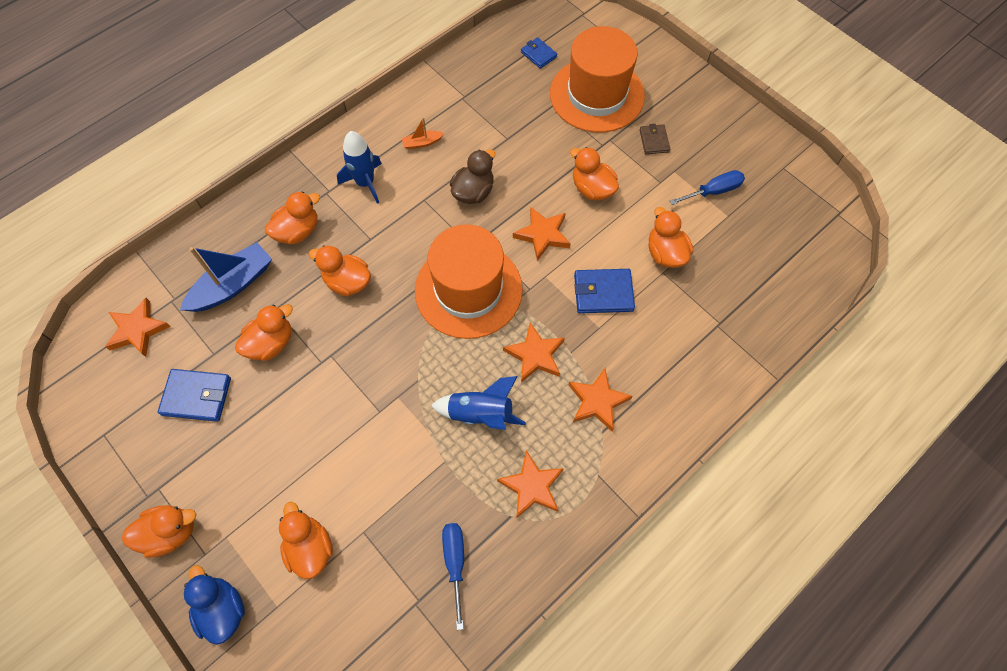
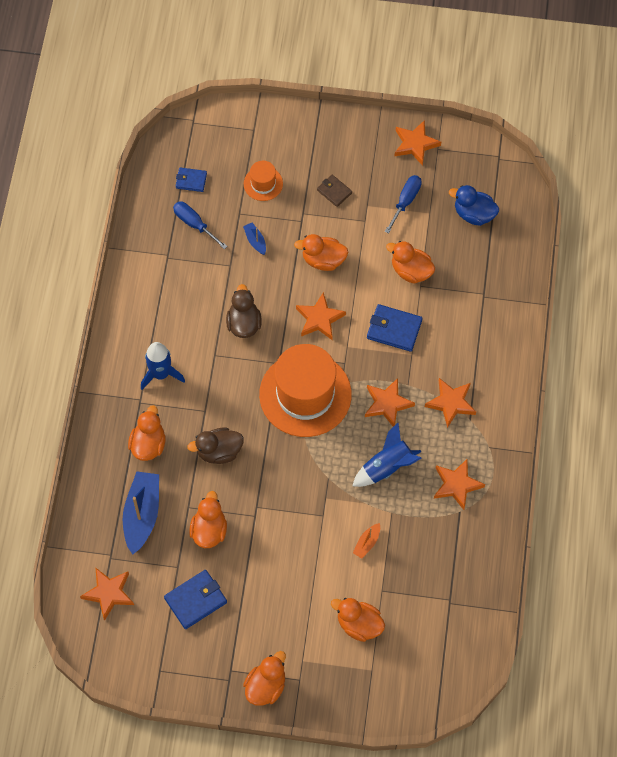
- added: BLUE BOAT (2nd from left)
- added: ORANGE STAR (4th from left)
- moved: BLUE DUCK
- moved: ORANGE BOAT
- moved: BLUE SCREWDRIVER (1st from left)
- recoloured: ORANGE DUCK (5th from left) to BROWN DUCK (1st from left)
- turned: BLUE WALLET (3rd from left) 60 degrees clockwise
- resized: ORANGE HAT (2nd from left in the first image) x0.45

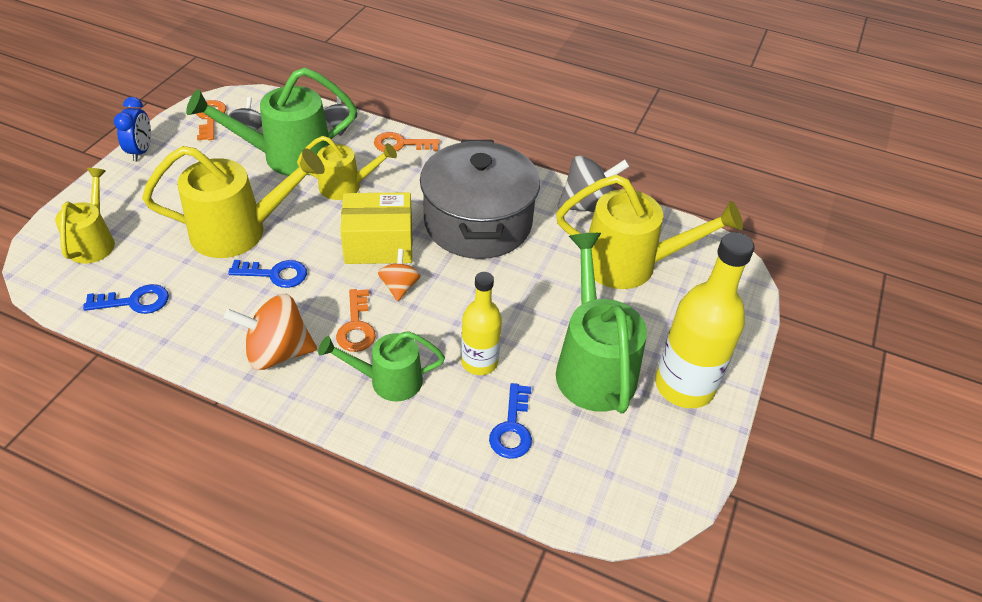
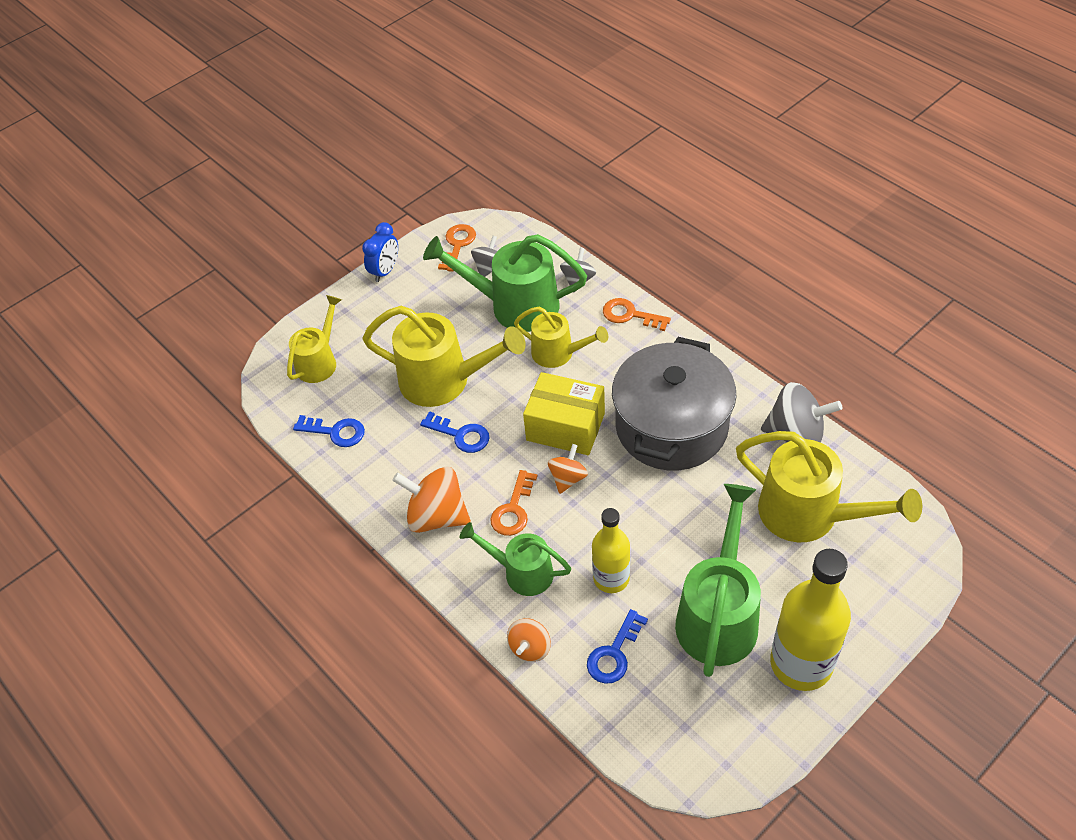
- added: ORANGE SPINNING TOP (2nd from left)

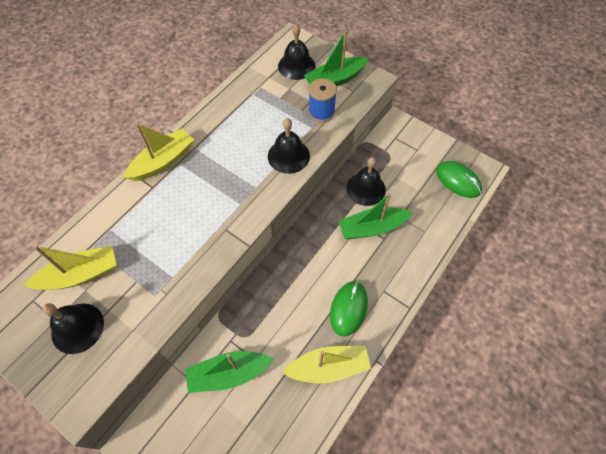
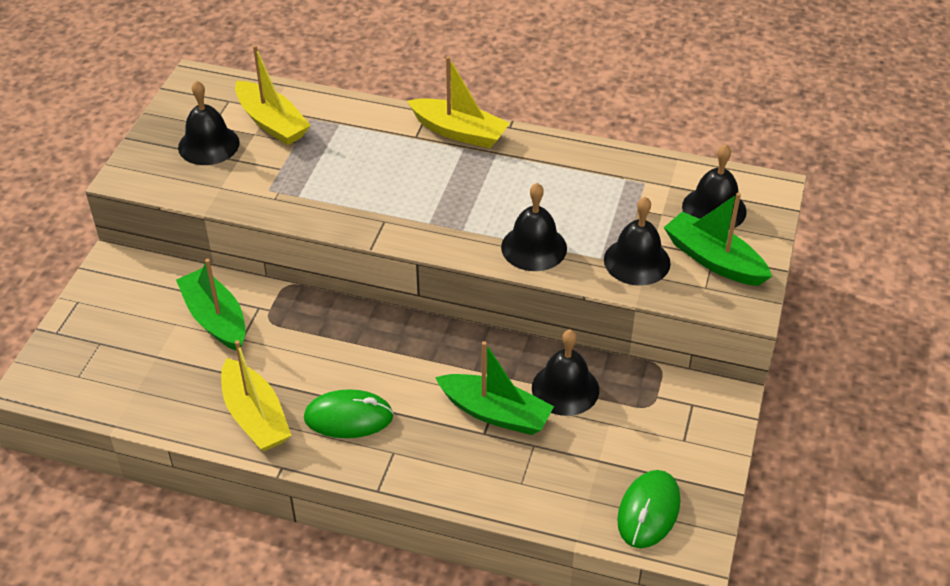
- replaced: BLUE SPOOL to BLACK BELL (4th from left)
- turned: GREEN BOAT (3rd from left in the first image) 150 degrees clockwise

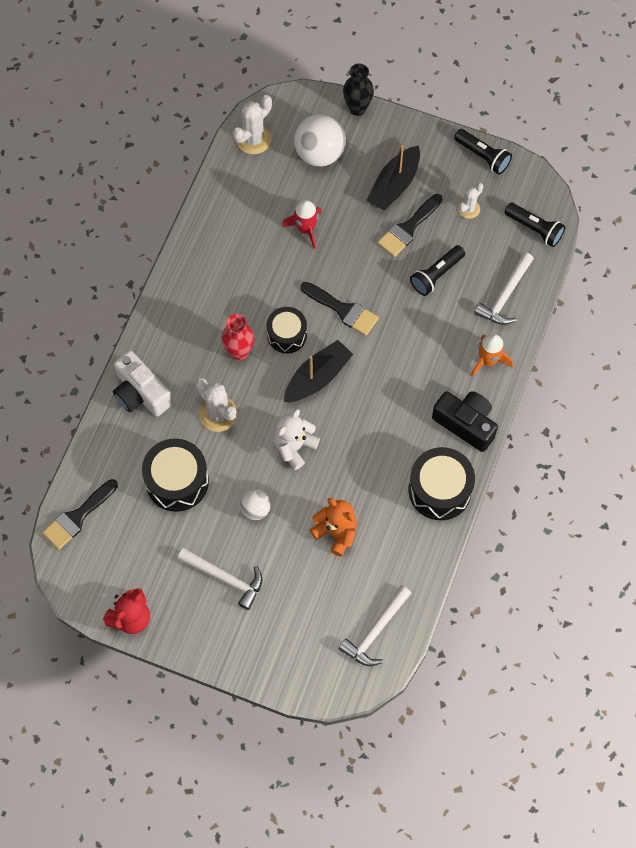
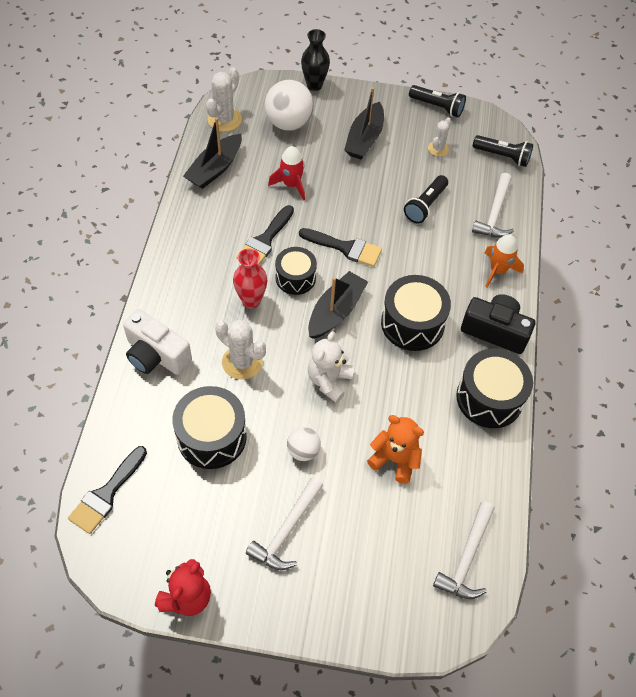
- added: BLACK BOAT (1st from left)
- added: BLACK DRUM (3rd from left)
- moved: BLACK BRUSH (3rd from left in the first image) to BLACK BRUSH (2nd from left)
- turned: WHITE HAMMER (1st from left) 105 degrees clockwise

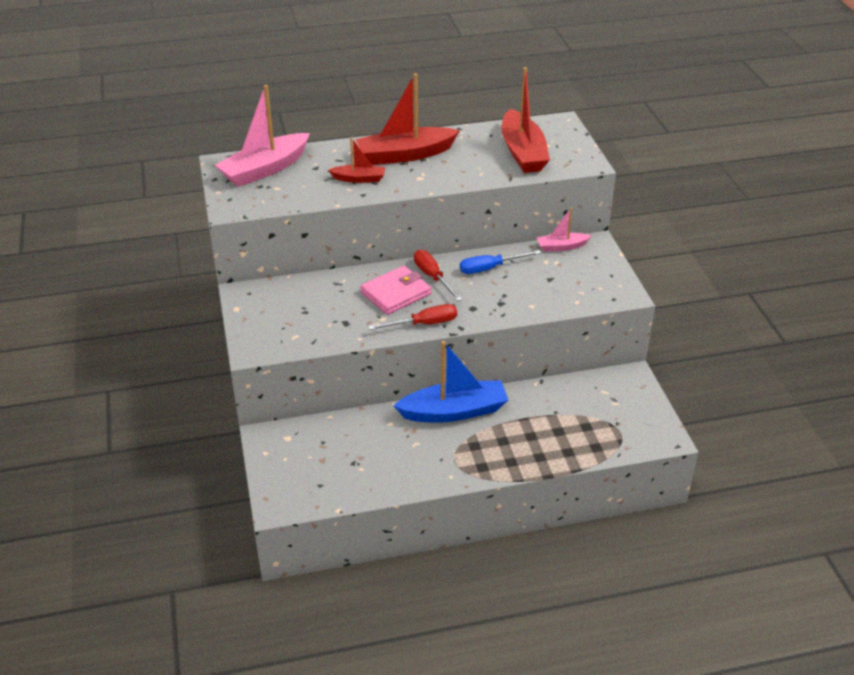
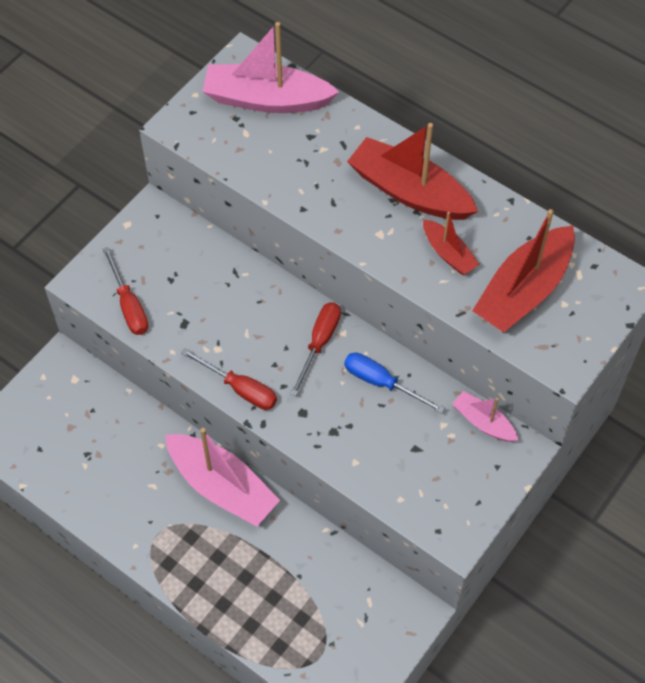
- removed: PINK WALLET
- added: RED SCREWDRIVER (1st from left)
- moved: RED BOAT (1st from left in the first image) to RED BOAT (2nd from left)
- recoloured: BLUE BOAT to PINK BOAT (1st from left)

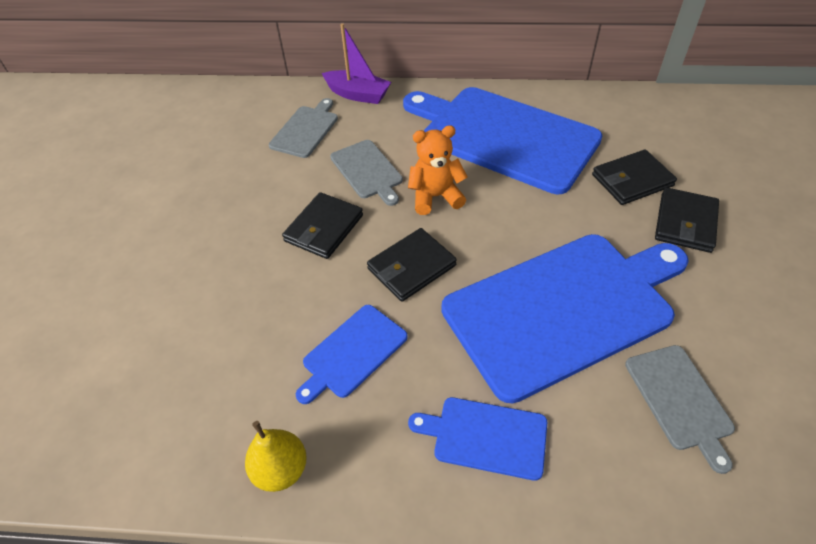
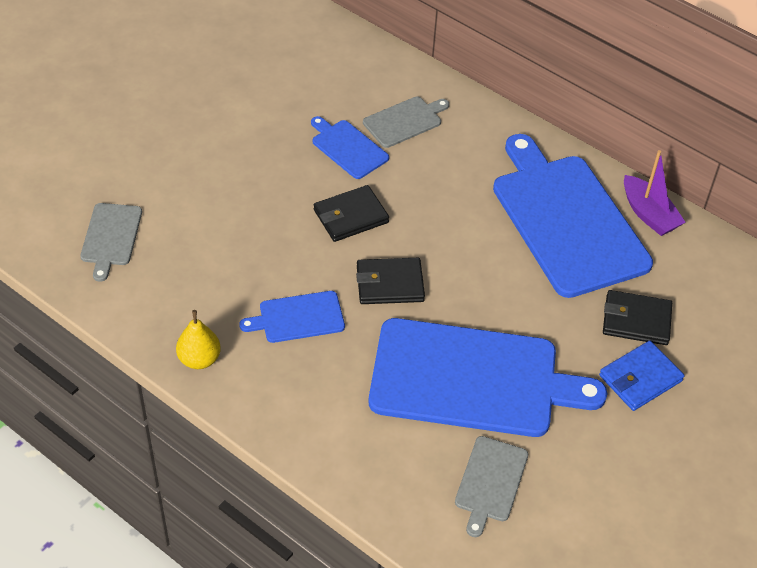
- removed: ORANGE TEDDY BEAR
- moved: PURPLE BOAT
- moved: GREY CUTTING BOARD (2nd from left in the first image) to GREY CUTTING BOARD (1st from left)
- moved: BLUE CUTTING BOARD (2nd from left)
- recoloured: BLACK WALLET (4th from left) to BLUE WALLET

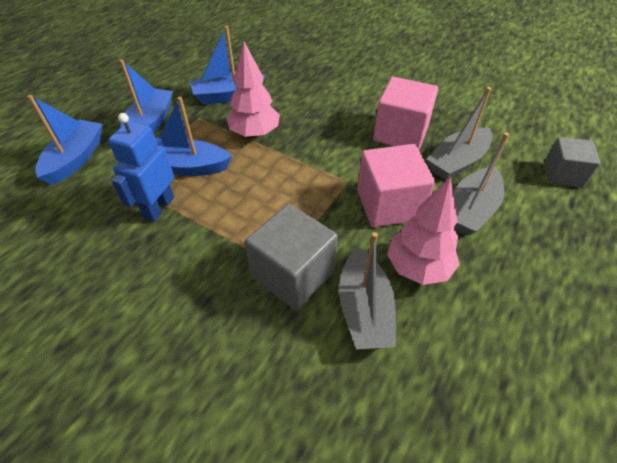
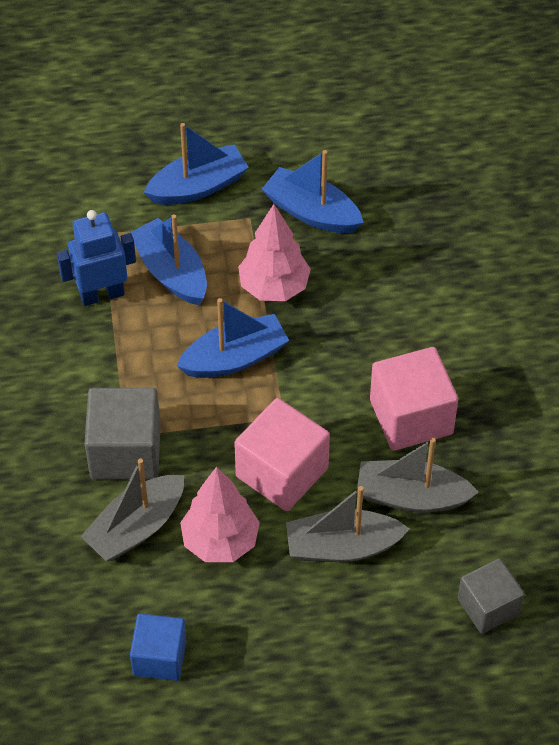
- added: BLUE CUBE
- moved: BLUE BOAT (1st from left in the first image) to BLUE BOAT (3rd from left)

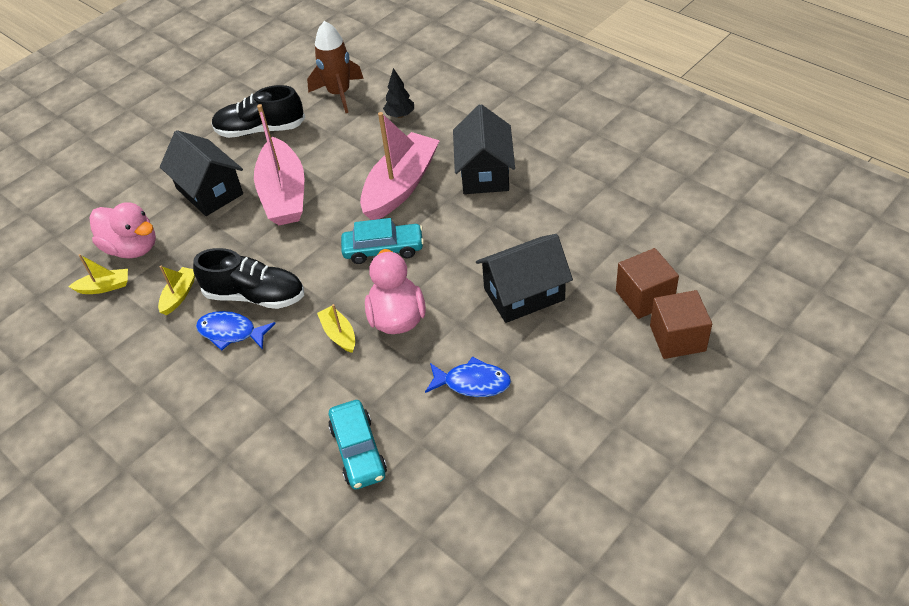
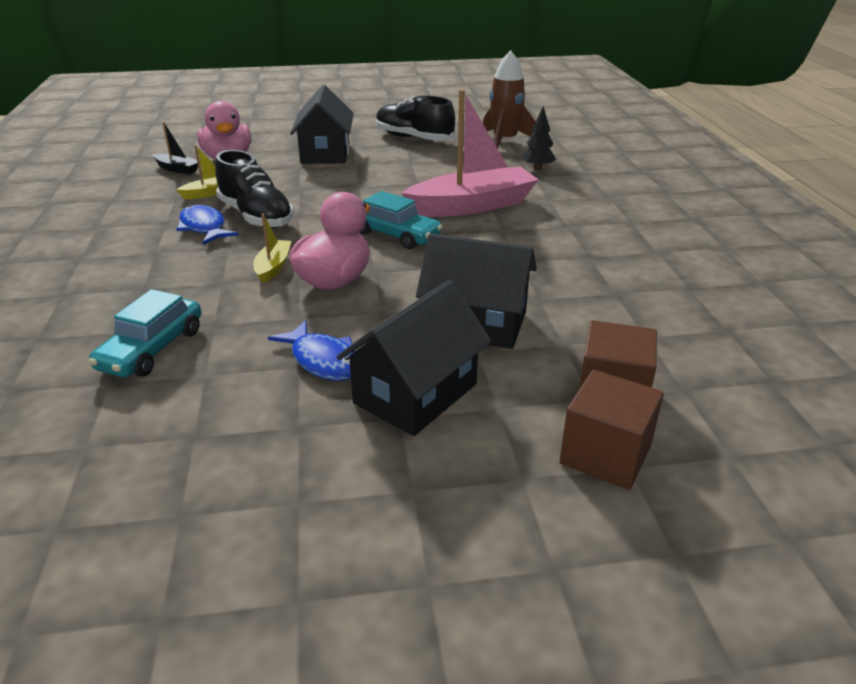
- removed: PINK BOAT (1st from left)
- moved: BLACK HOUSE (2nd from left)
- recoloured: YELLOW BOAT (1st from left) to BLACK BOAT

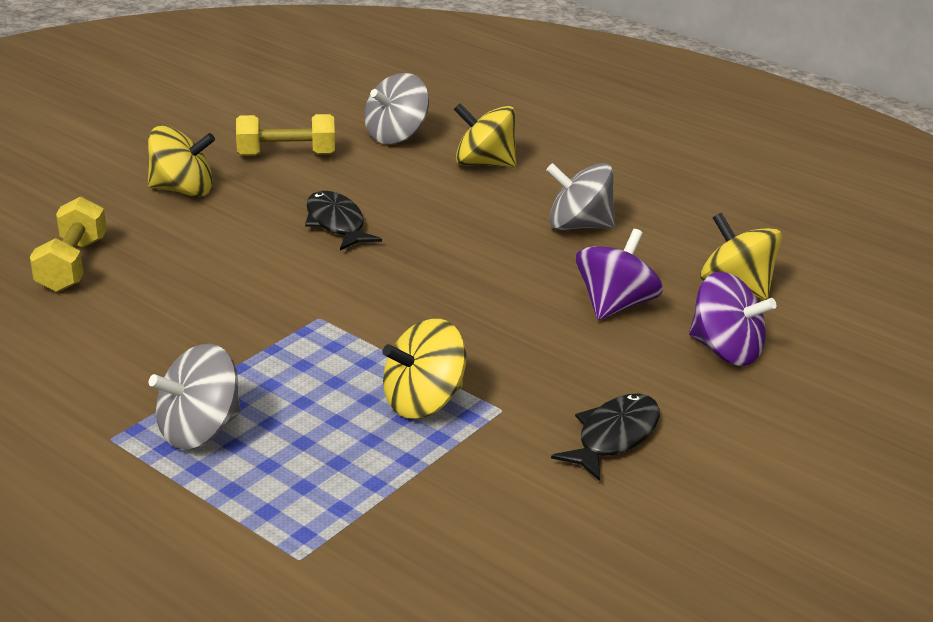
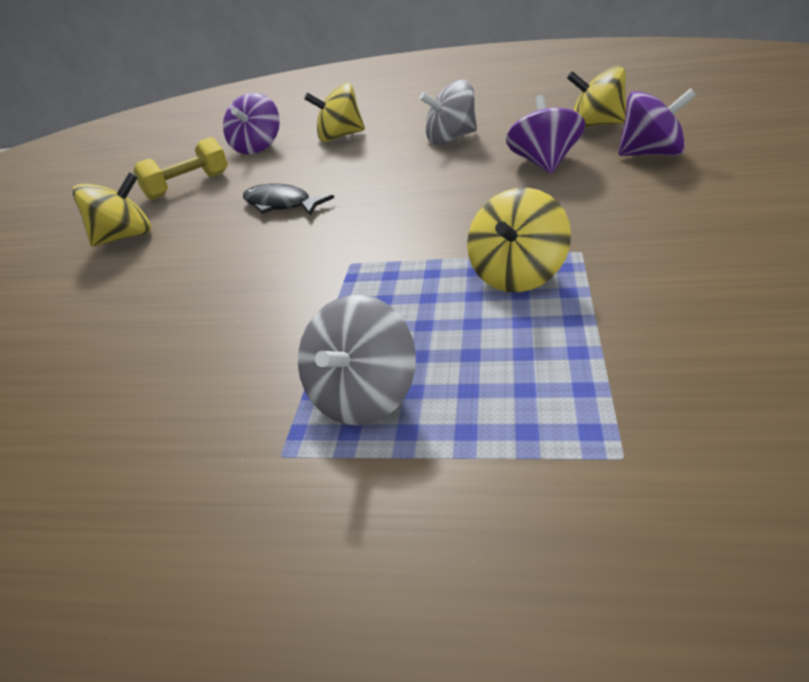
- removed: YELLOW DUMBBELL (1st from left)
- removed: BLACK FISH (2nd from left)
- recoloured: GREY SPINNING TOP (2nd from left) to PURPLE SPINNING TOP (1st from left)

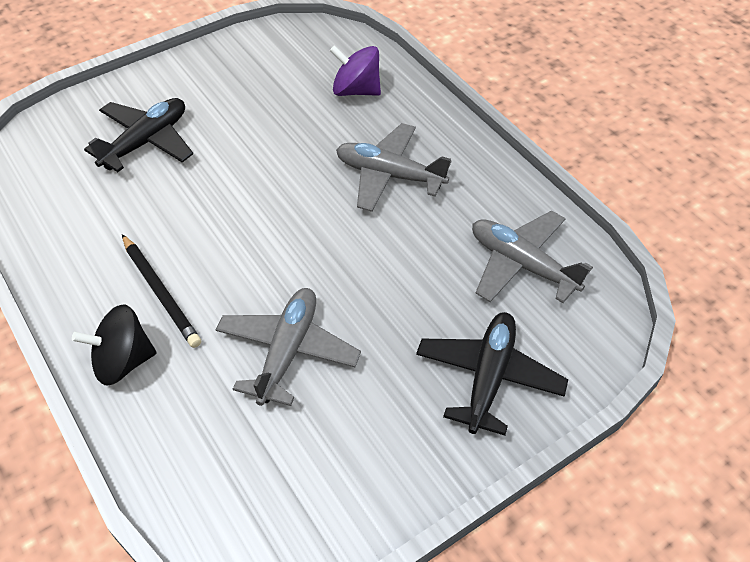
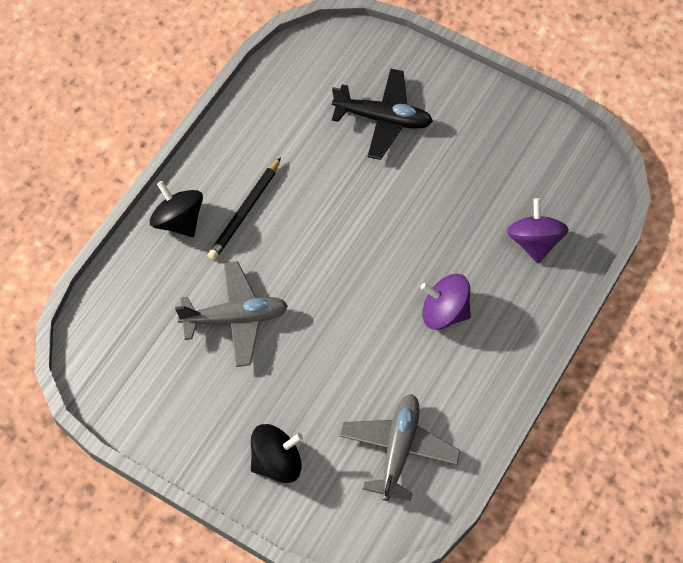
- replaced: GREY PLANE (2nd from left) to PURPLE SPINNING TOP (1st from left)
- replaced: BLACK PLANE (2nd from left) to BLACK SPINNING TOP (2nd from left)

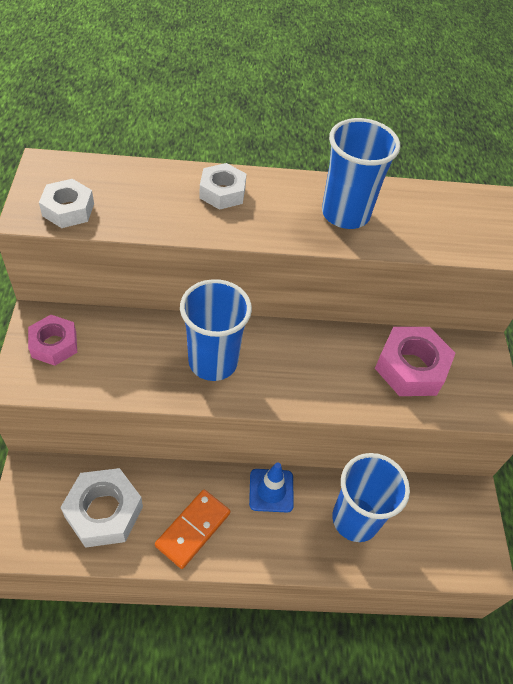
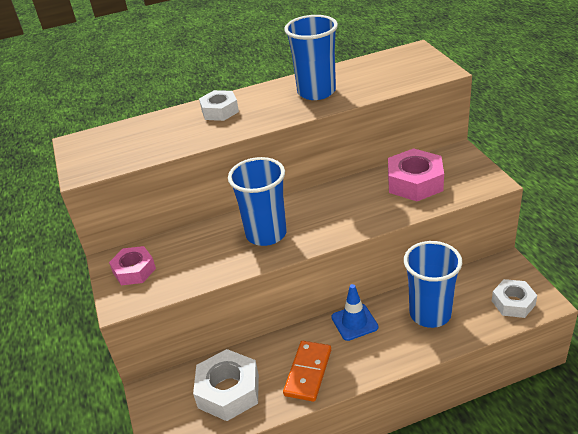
- moved: WHITE NUT (1st from left in the first image) to WHITE NUT (3rd from left)

